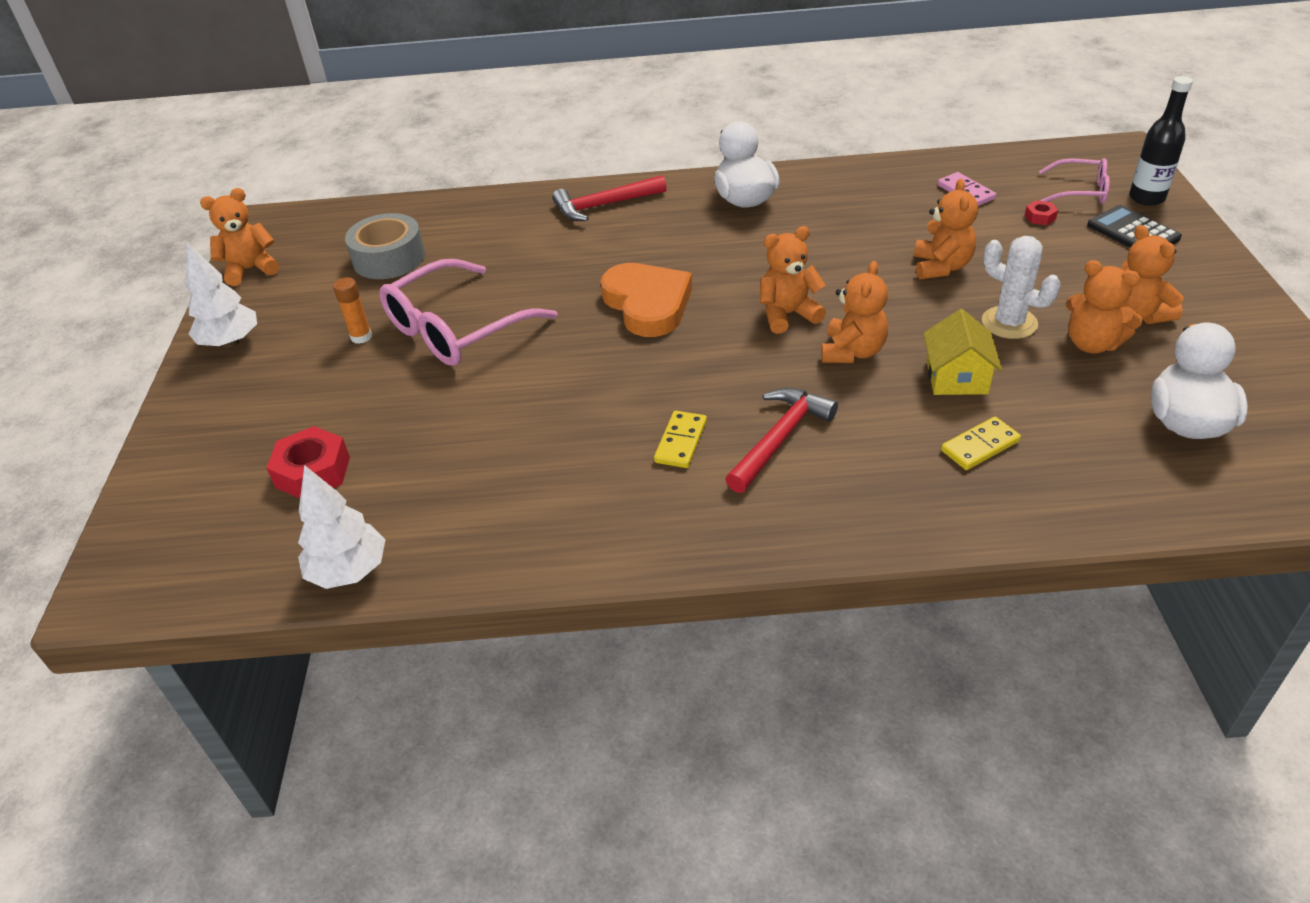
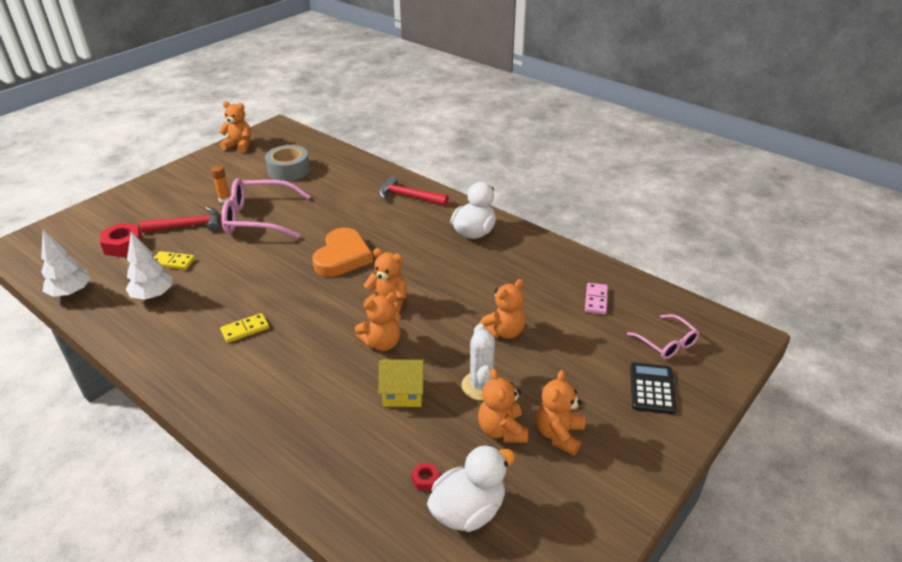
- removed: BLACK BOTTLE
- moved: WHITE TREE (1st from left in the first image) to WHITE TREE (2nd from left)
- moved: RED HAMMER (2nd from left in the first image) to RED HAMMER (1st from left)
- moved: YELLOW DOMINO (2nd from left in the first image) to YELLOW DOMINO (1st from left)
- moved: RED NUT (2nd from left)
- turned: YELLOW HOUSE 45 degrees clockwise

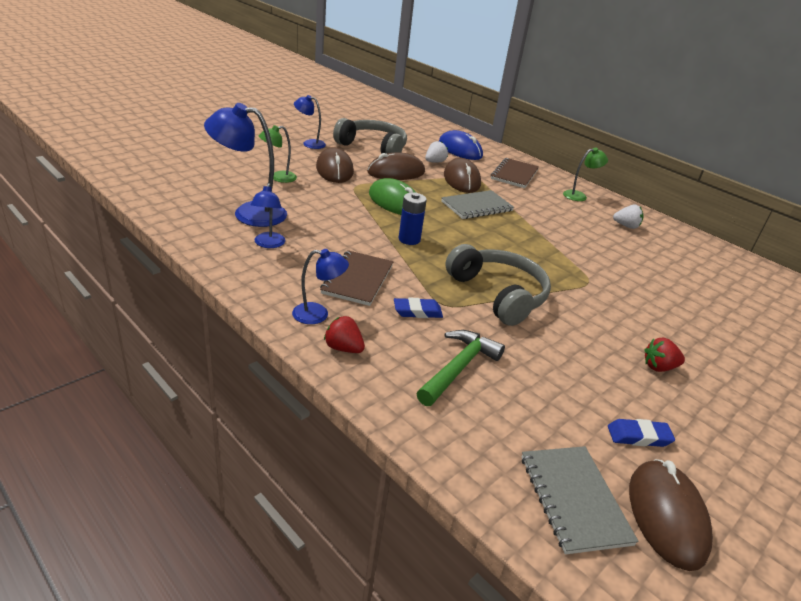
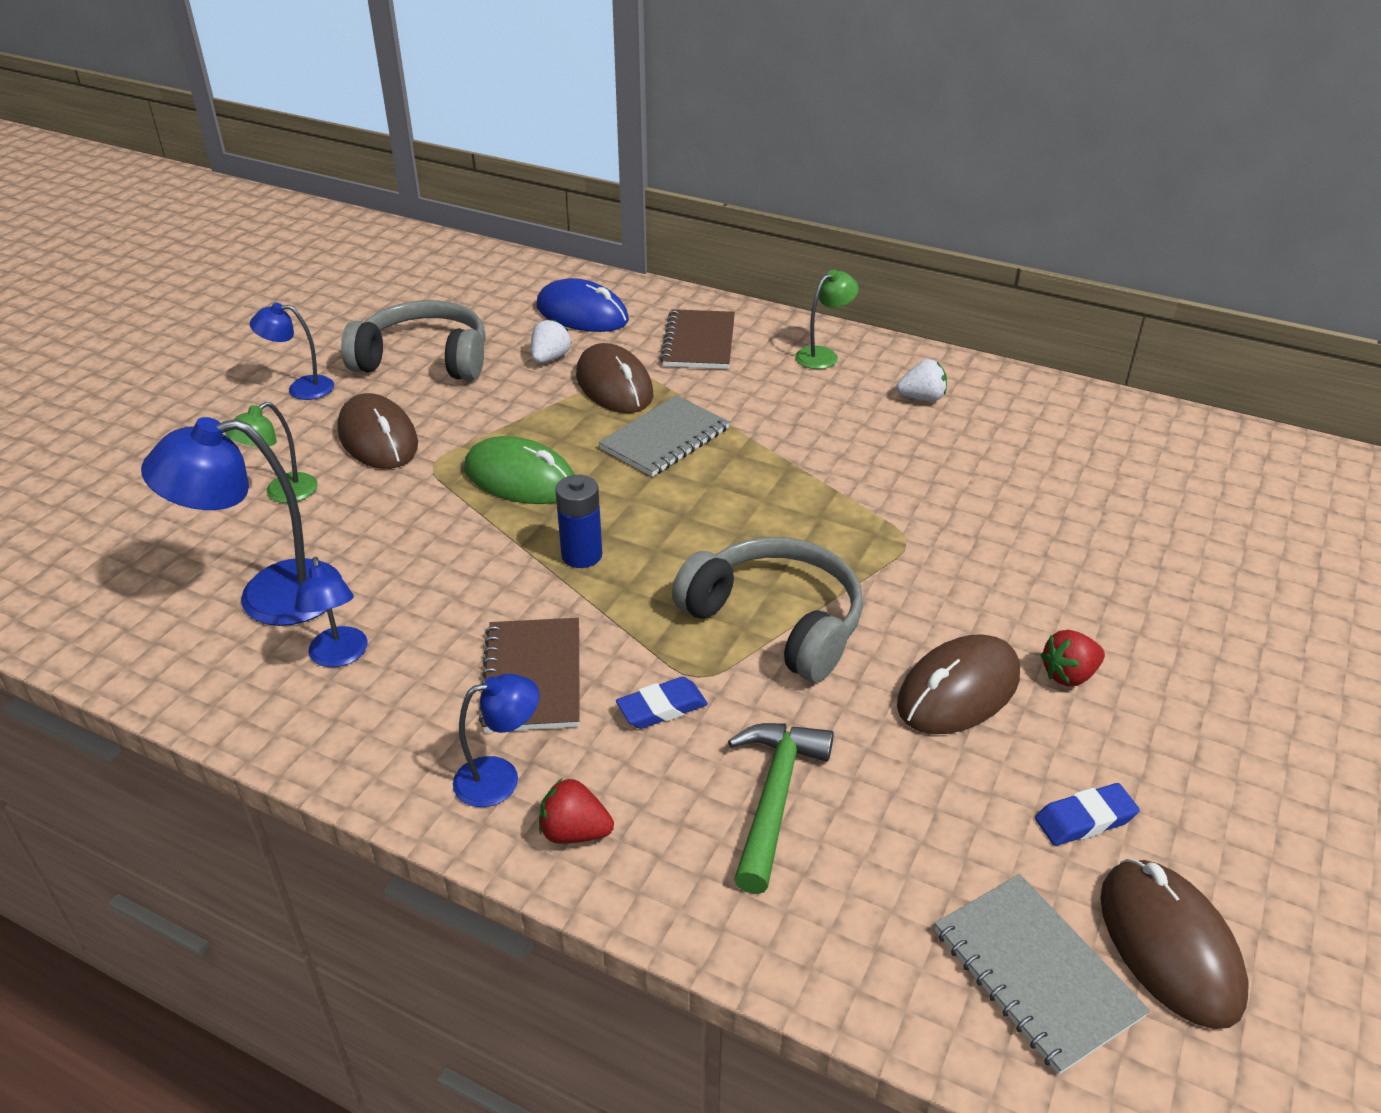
- moved: BROWN MOUSE (2nd from left in the first image) to BROWN MOUSE (3rd from left)

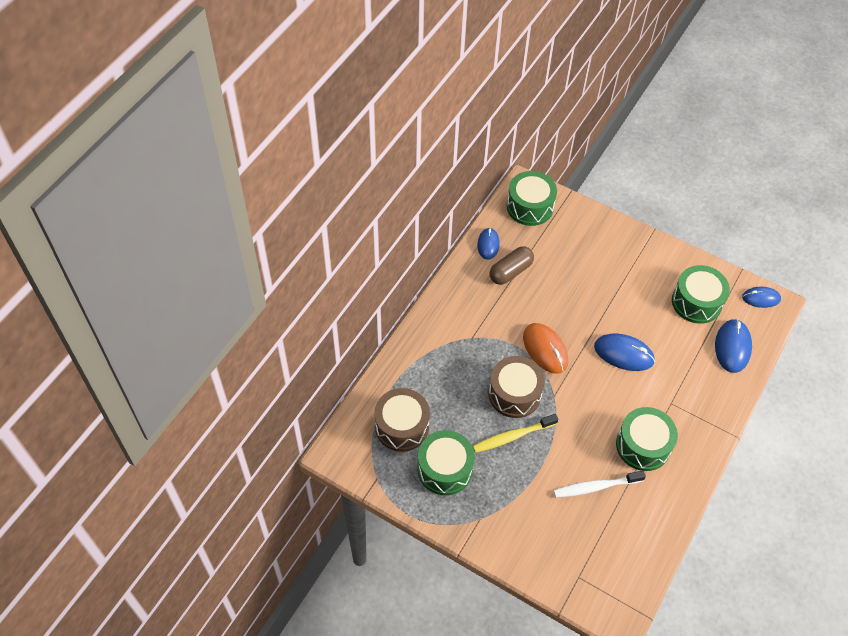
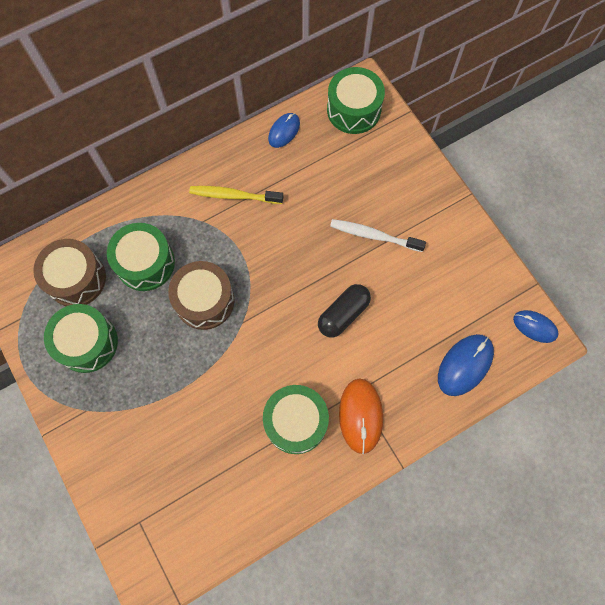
- removed: BROWN CAPSULE
- moved: YELLOW TOOTHBRUSH
- moved: ORANGE MOUSE
- moved: WHITE TOOTHBRUSH
- moved: GREEN DRUM (4th from left in the first image) to GREEN DRUM (2nd from left)
- replaced: BLUE MOUSE (2nd from left) to BLACK CAPSULE

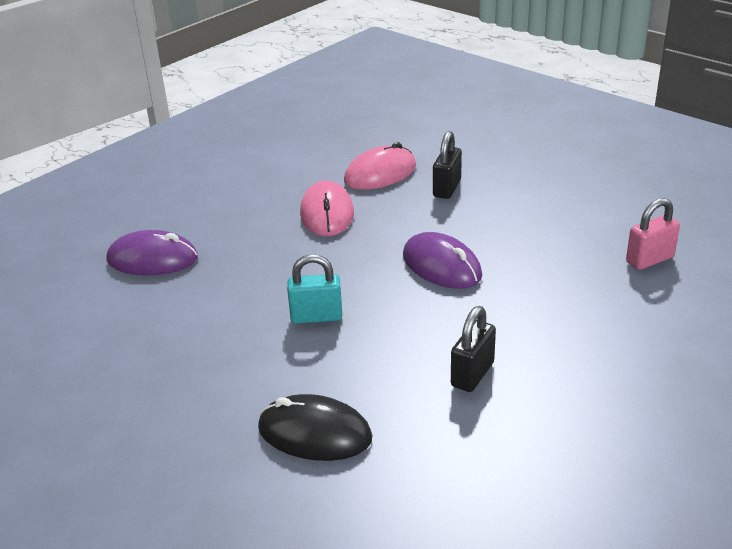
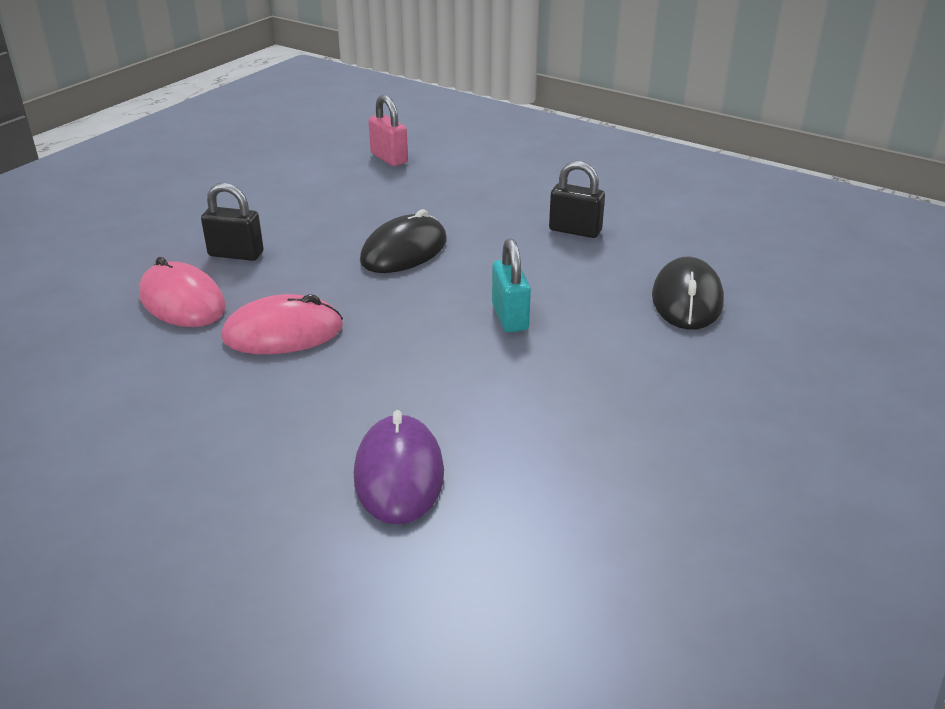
- recoloured: PURPLE MOUSE (2nd from left) to BLACK MOUSE (1st from left)

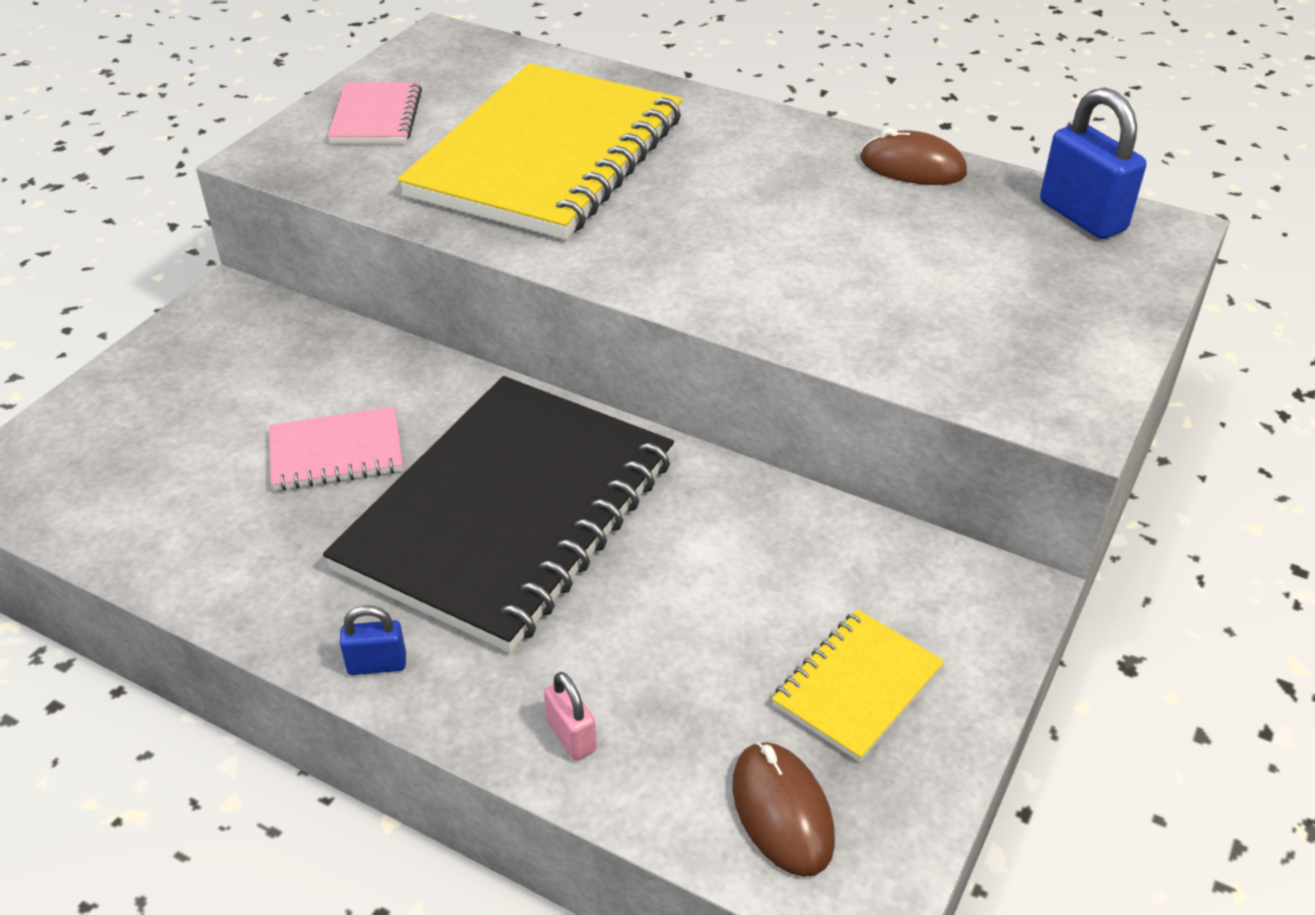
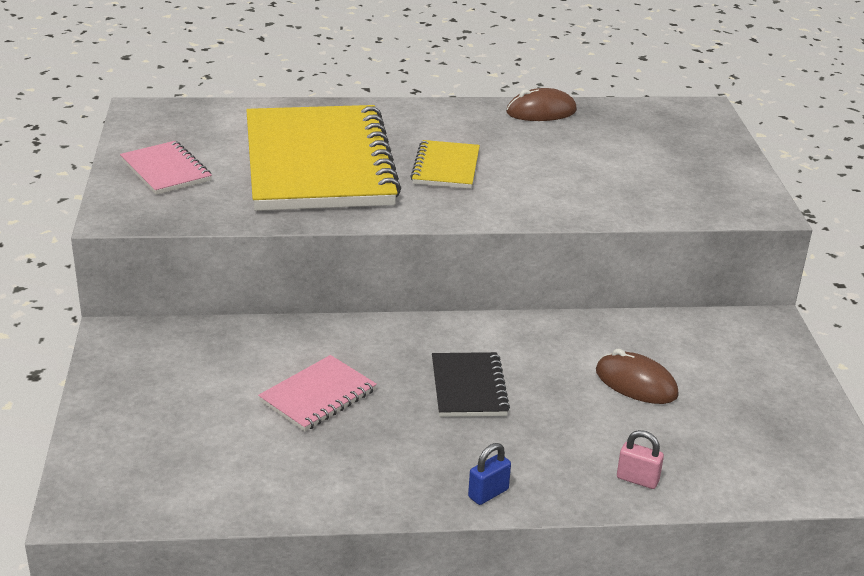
- removed: BLUE PADLOCK (2nd from left)
- moved: BROWN MOUSE (1st from left in the first image) to BROWN MOUSE (2nd from left)
- moved: YELLOW NOTEBOOK (2nd from left)
- resized: BLACK NOTEBOOK x0.44

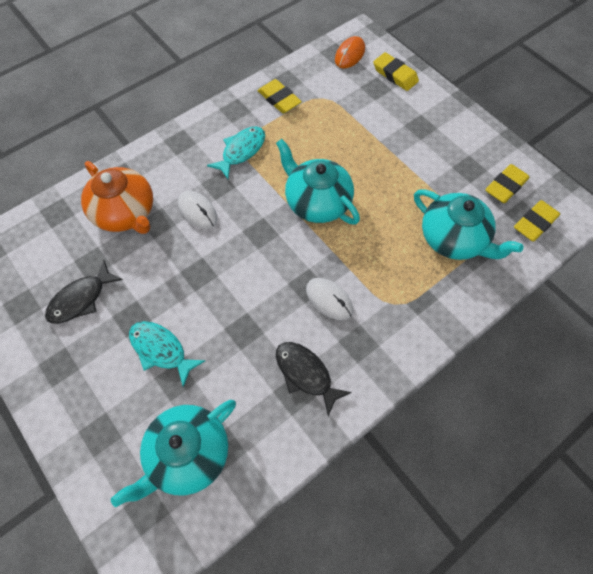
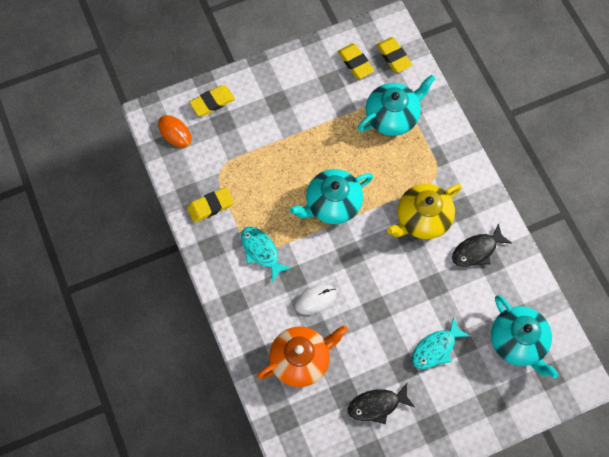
- replaced: WHITE MOUSE (2nd from left) to YELLOW TEAPOT
- turned: BLACK FISH (1st from left) 105 degrees clockwise

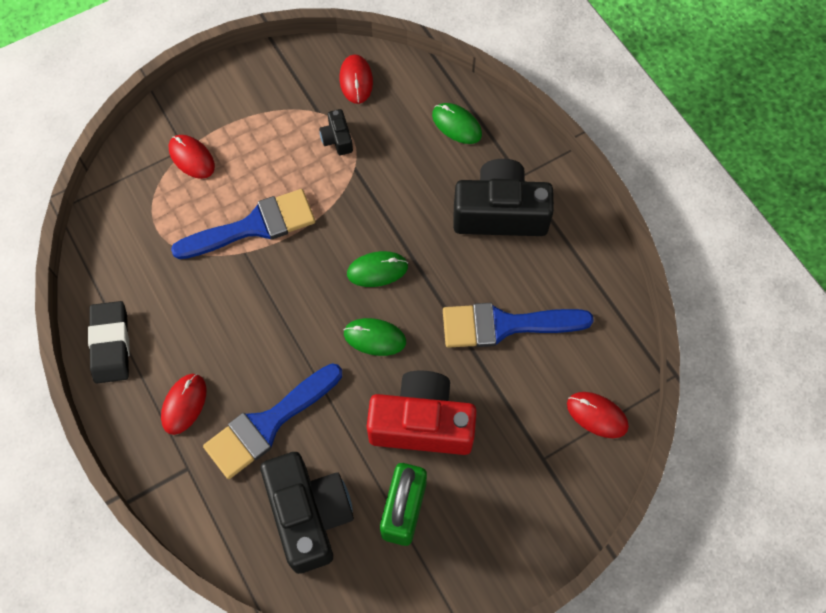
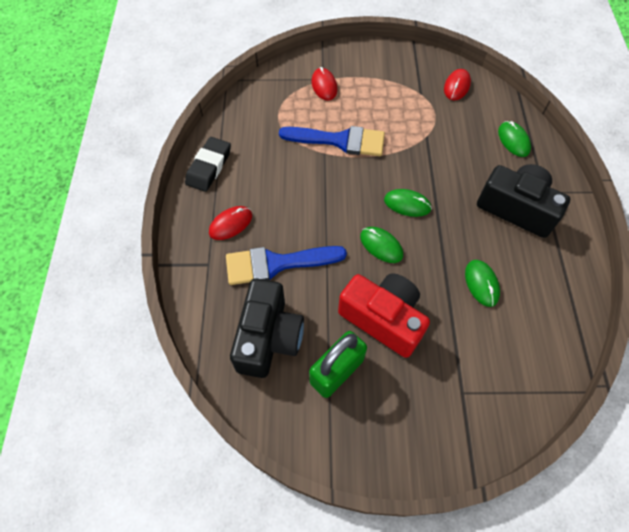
- removed: BLACK CAMERA (2nd from left)
- removed: RED MOUSE (4th from left)
- replaced: BLUE BRUSH (3rd from left) to GREEN MOUSE (3rd from left)

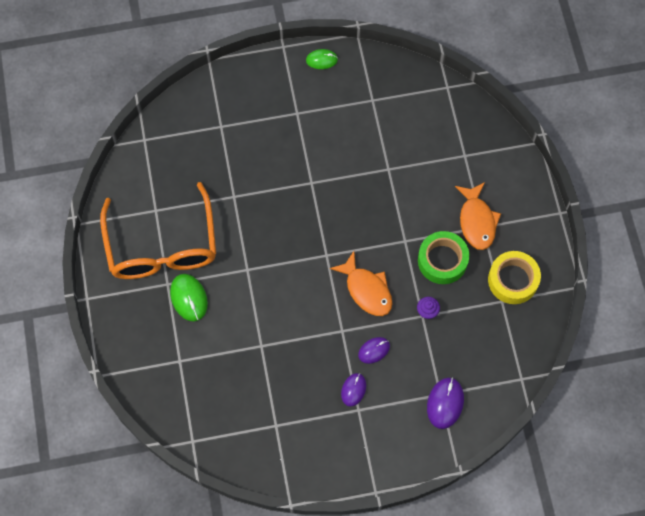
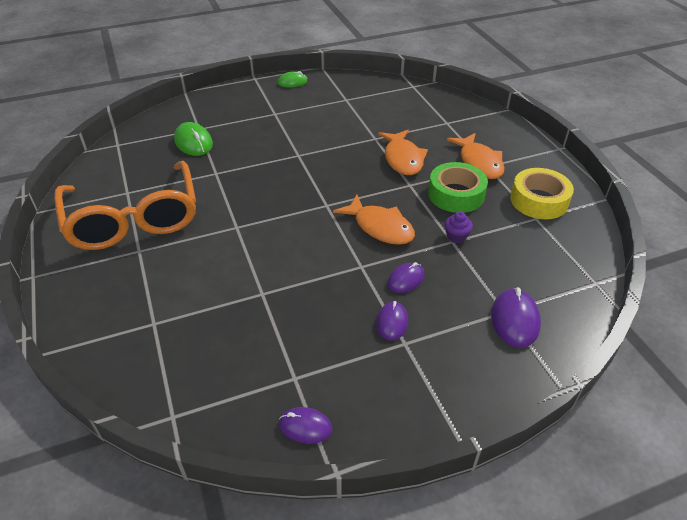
- added: PURPLE MOUSE (1st from left)
- added: ORANGE FISH (2nd from left)
- moved: GREEN MOUSE (1st from left)

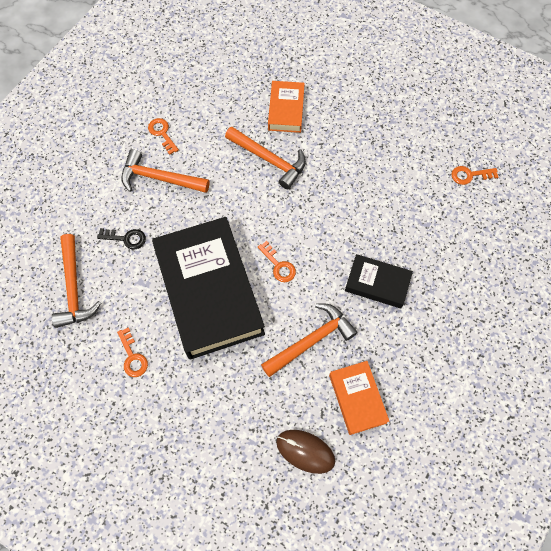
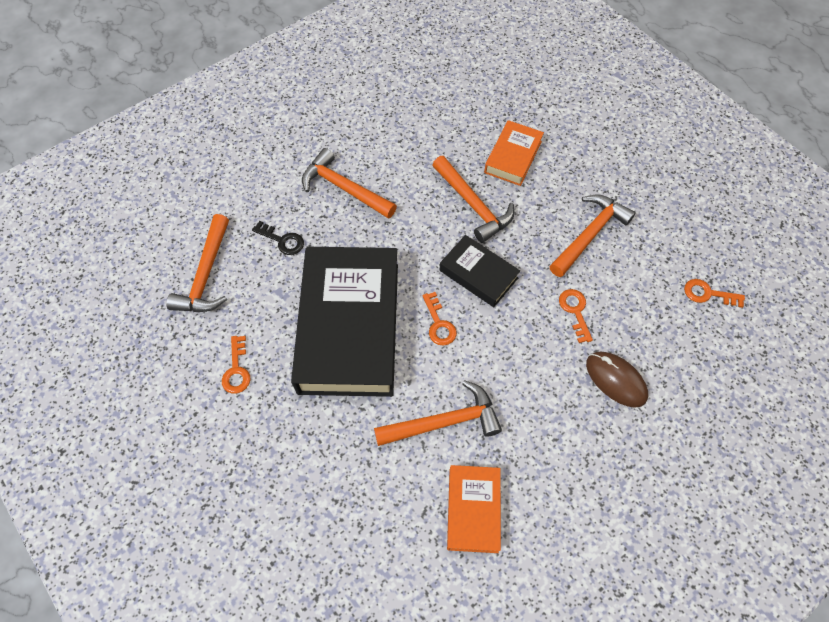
- added: ORANGE HAMMER (5th from left)
- moved: ORANGE KEY (2nd from left in the first image) to ORANGE KEY (3rd from left)
- moved: BROWN MOUSE
- moved: BLACK BOOK (2nd from left)

